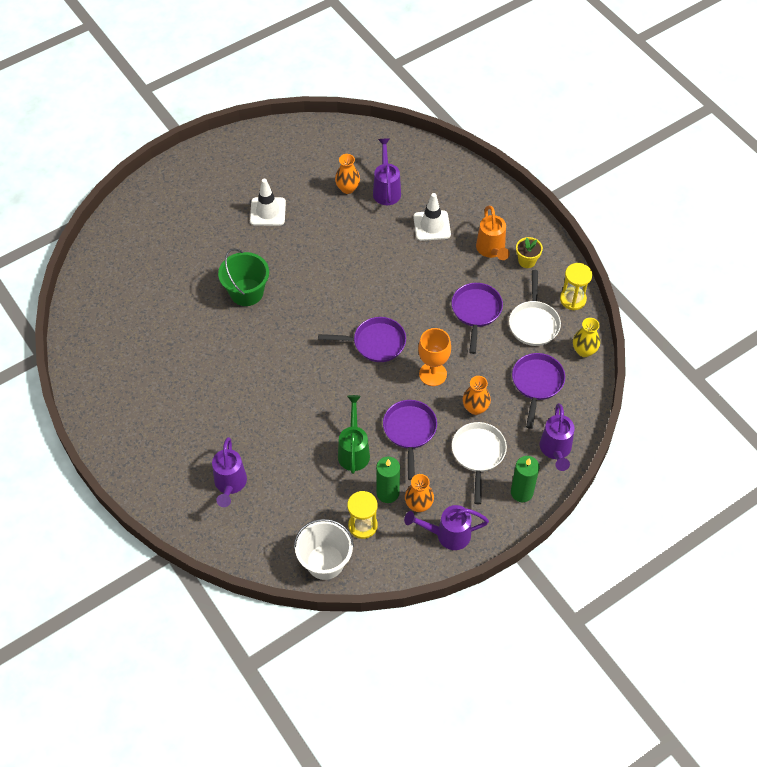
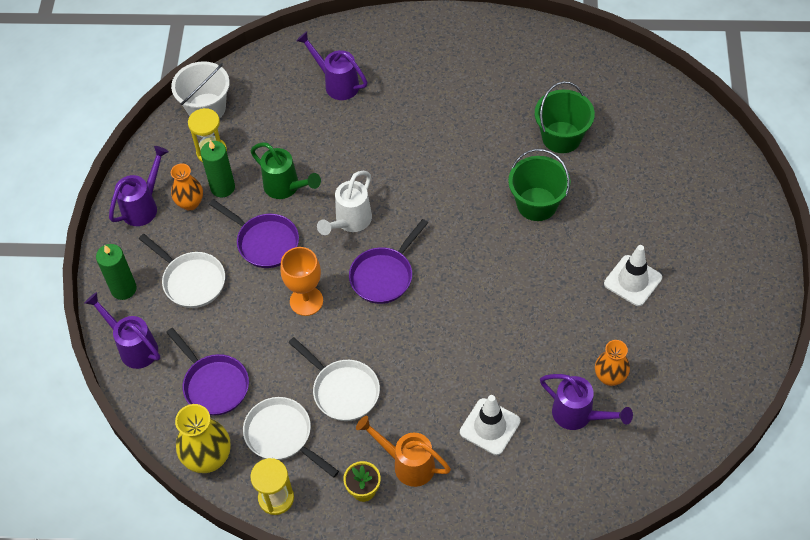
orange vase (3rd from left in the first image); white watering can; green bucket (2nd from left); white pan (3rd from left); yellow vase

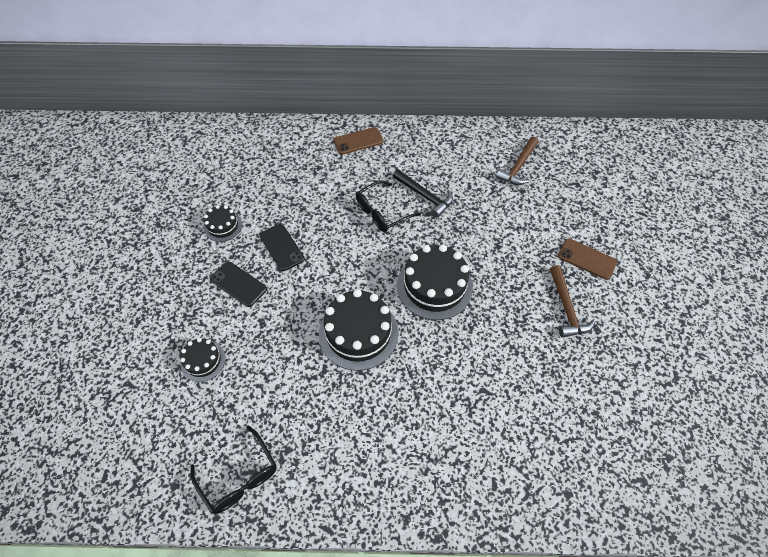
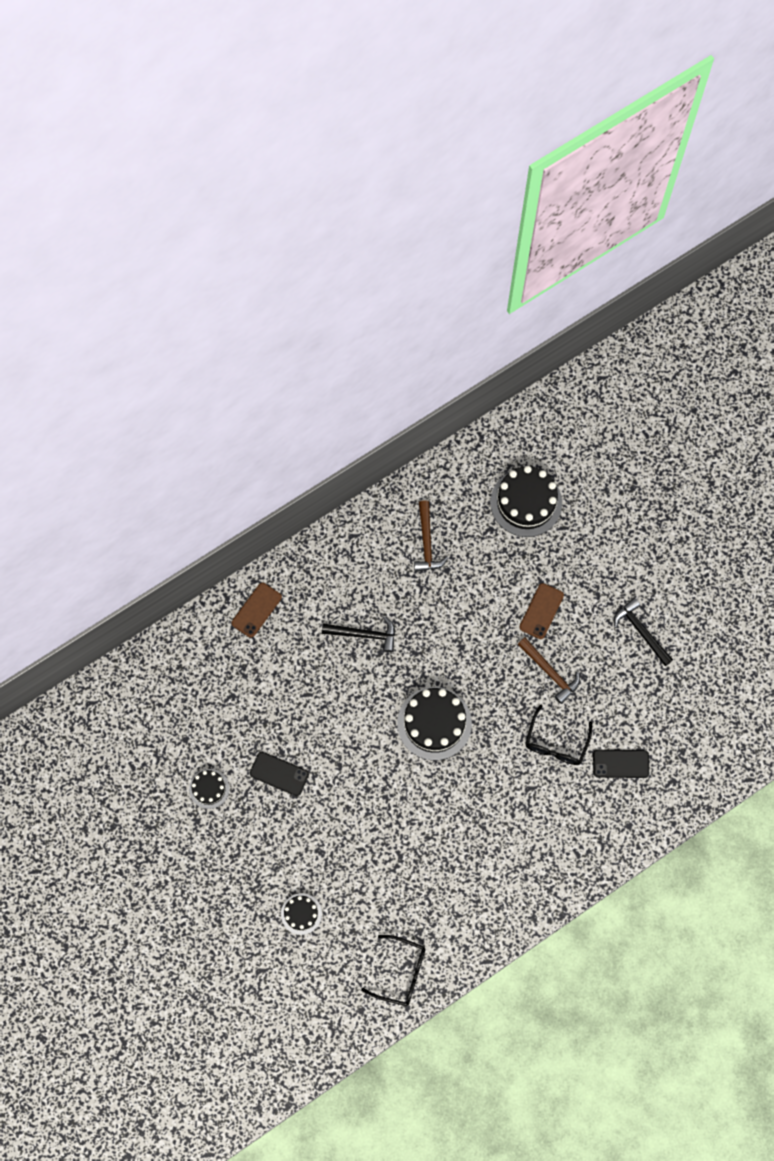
black hammer (2nd from left); black phone (2nd from left); black cake (4th from left); black glasses (2nd from left); brown phone (2nd from left)

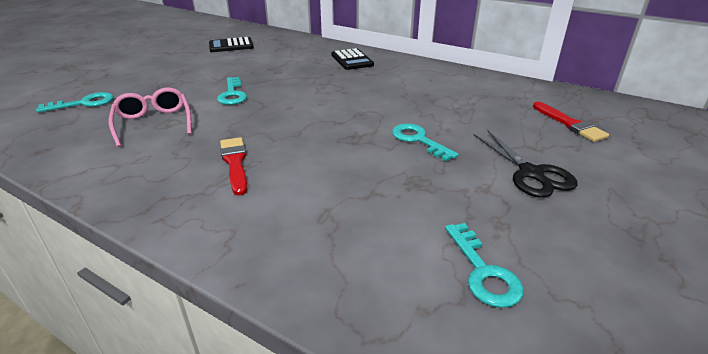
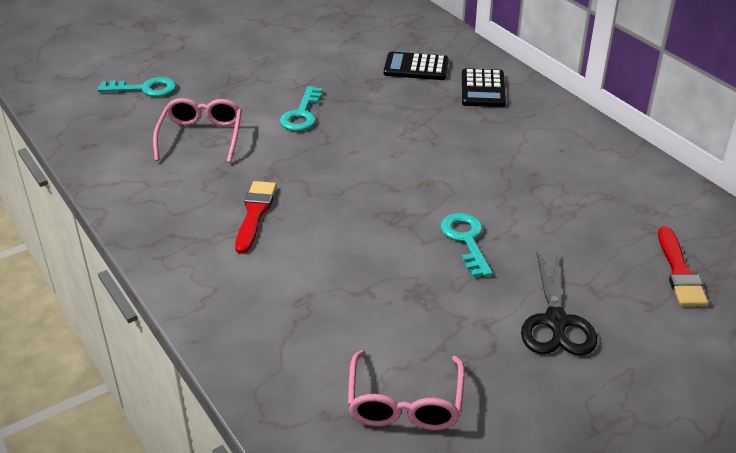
black calculator (1st from left); pink glasses (2nd from left)

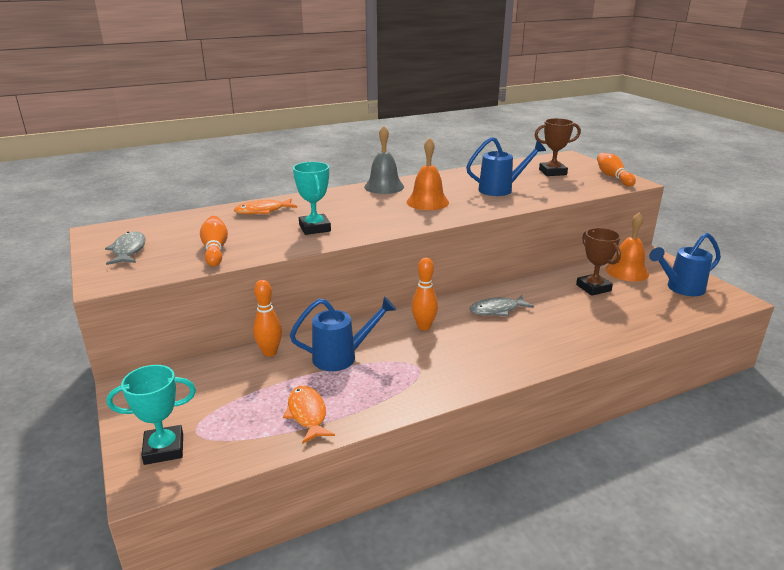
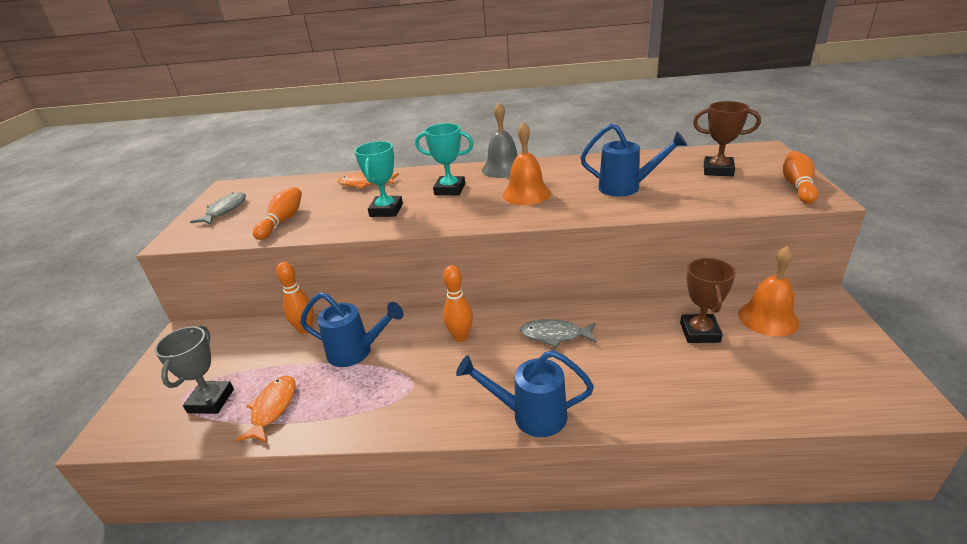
grey trophy; turquoise trophy (2nd from left); blue watering can (2nd from left)

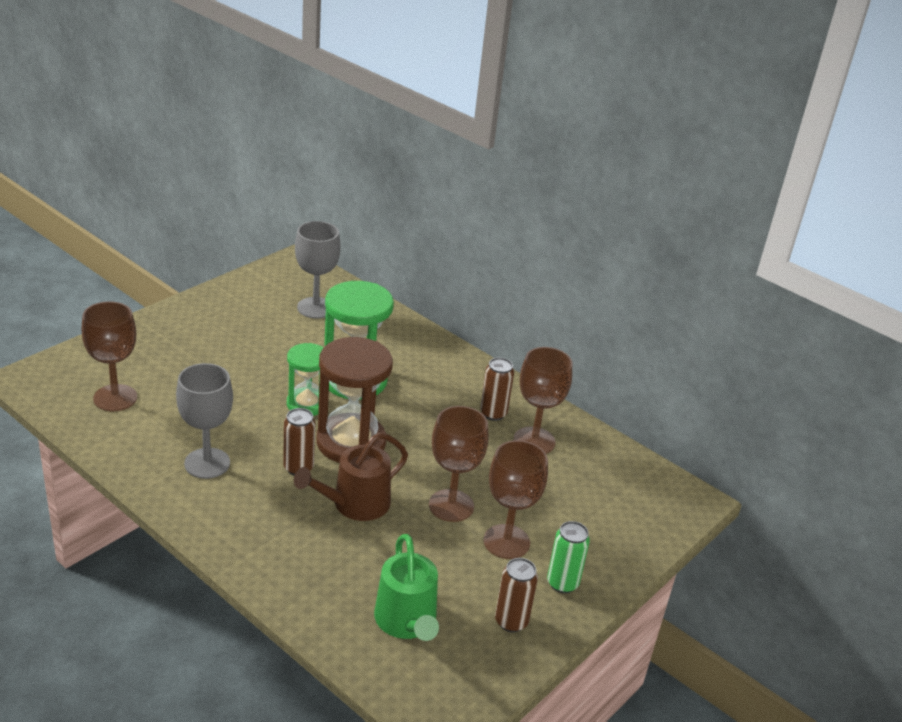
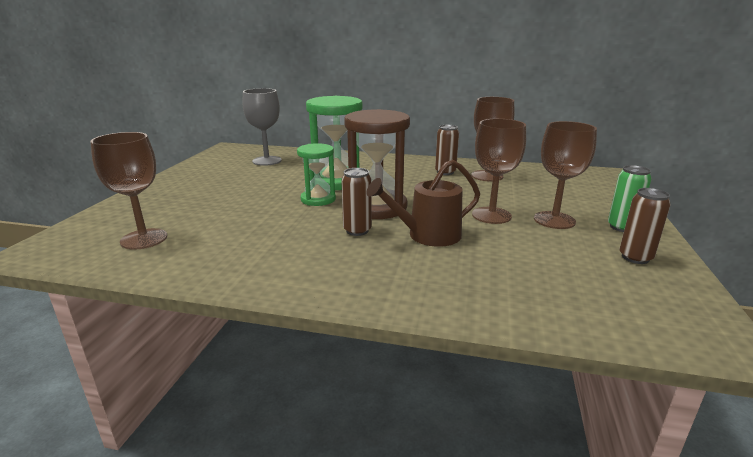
grey goblet (1st from left in the first image); green watering can; brown watering can

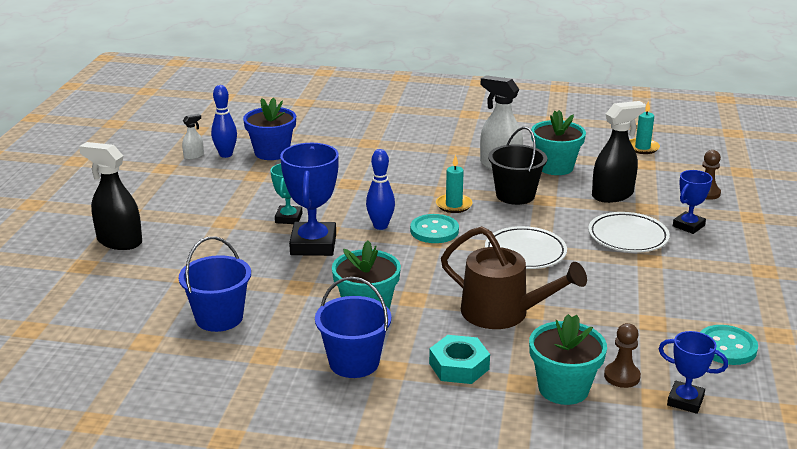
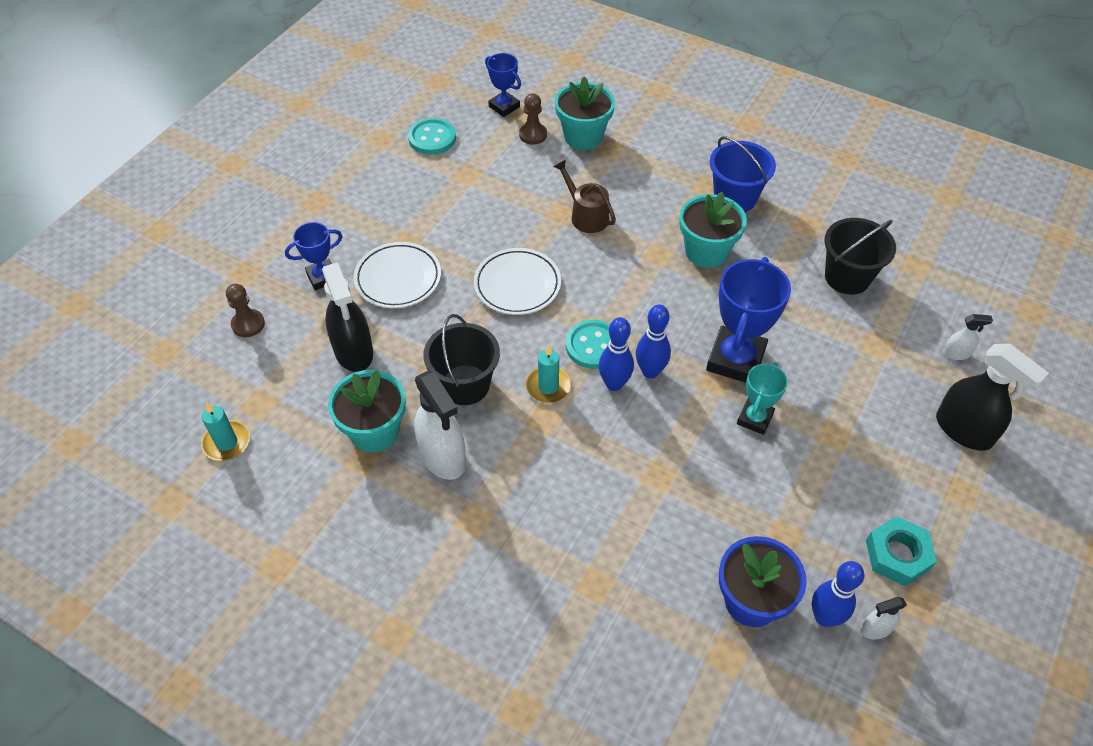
blue bowling pin (1st from left); white spray bottle (3rd from left); turquoise nut; black bucket (2nd from left); black spray bottle (1st from left); brown watering can

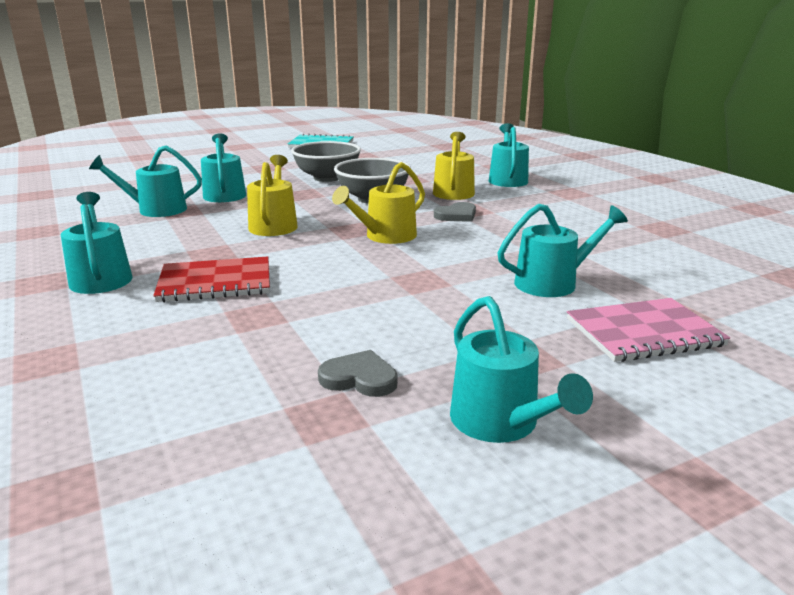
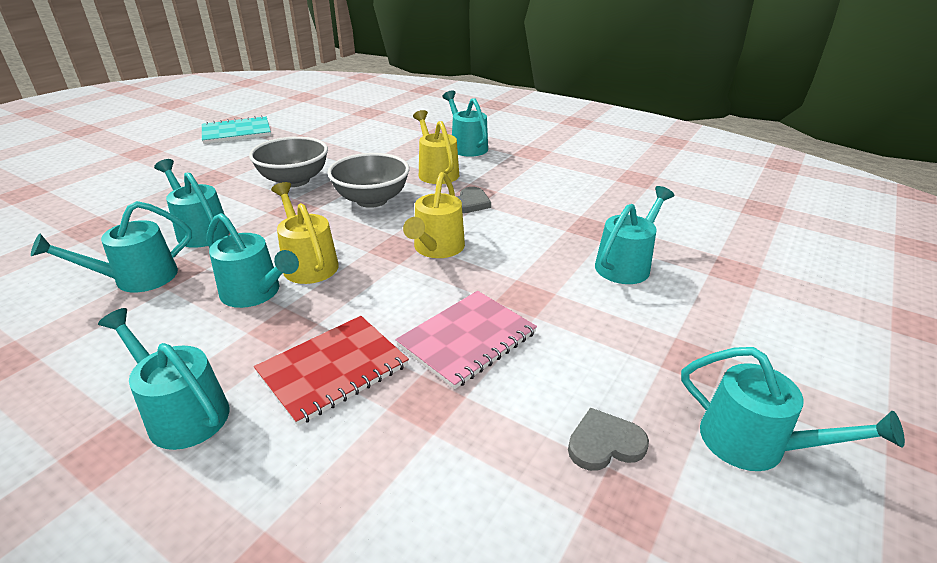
turquoise watering can (4th from left); pink notebook

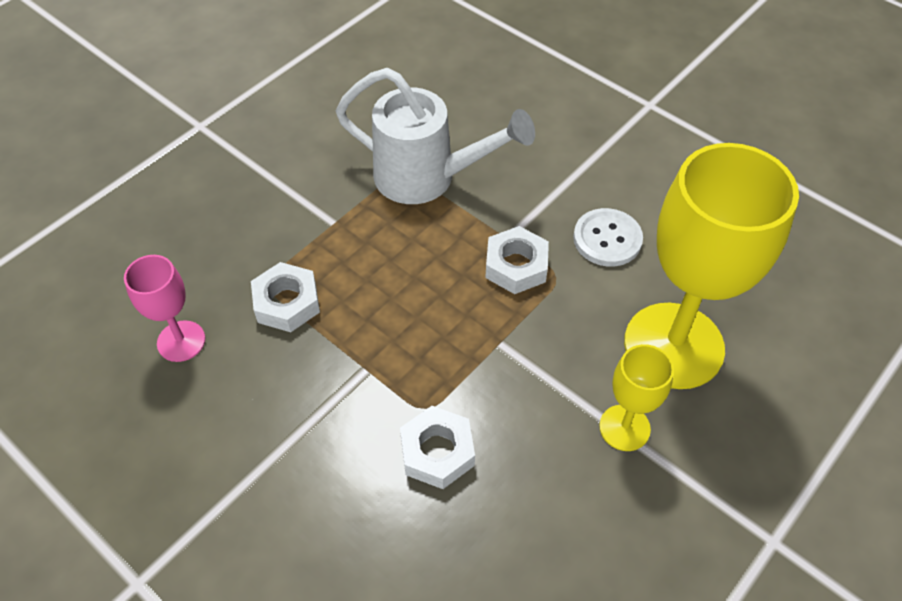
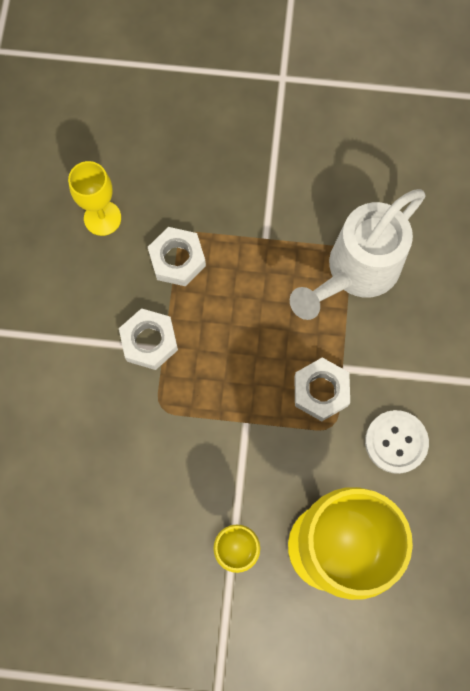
white nut (1st from left); yellow goblet (1st from left); white watering can

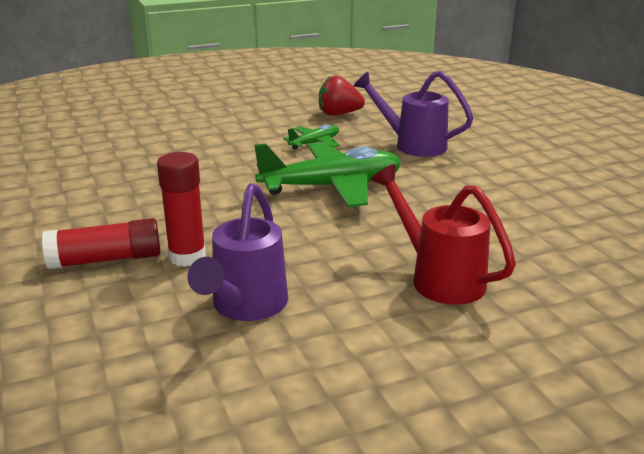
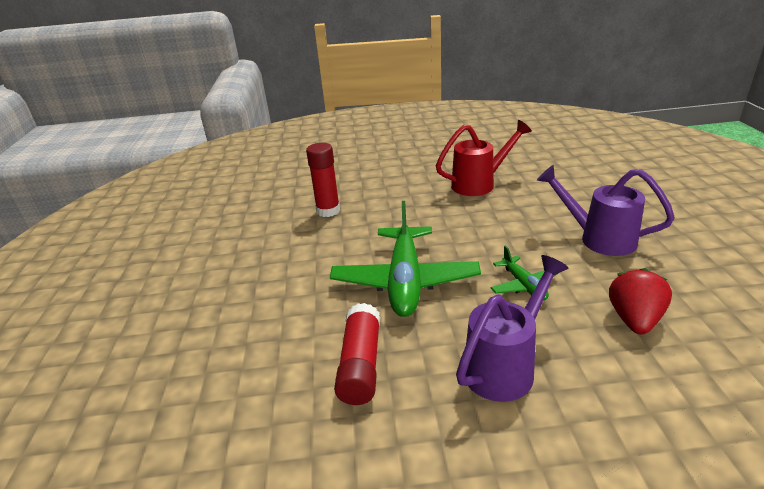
red glue stick (2nd from left); purple watering can (2nd from left); red watering can

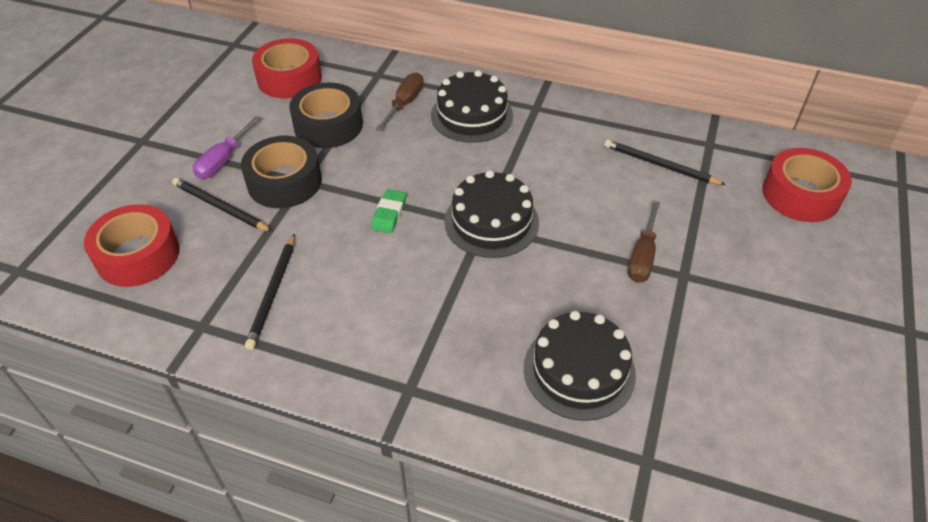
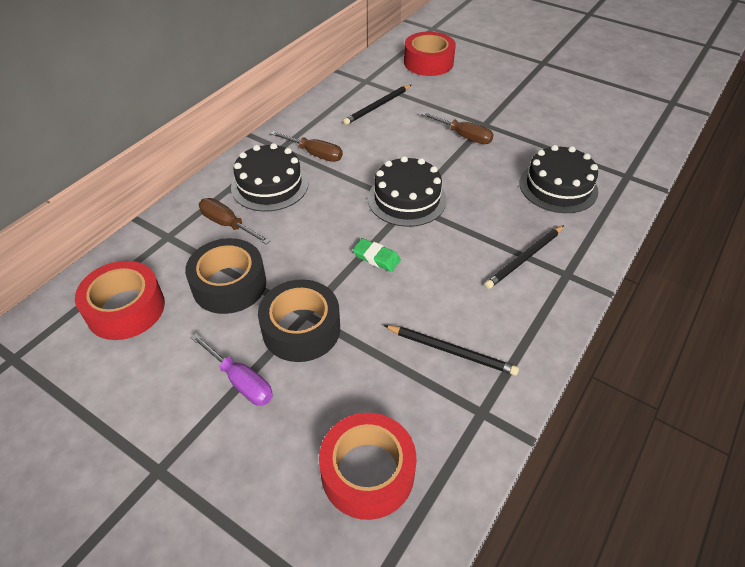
brown screwdriver (2nd from left); black pencil (3rd from left)

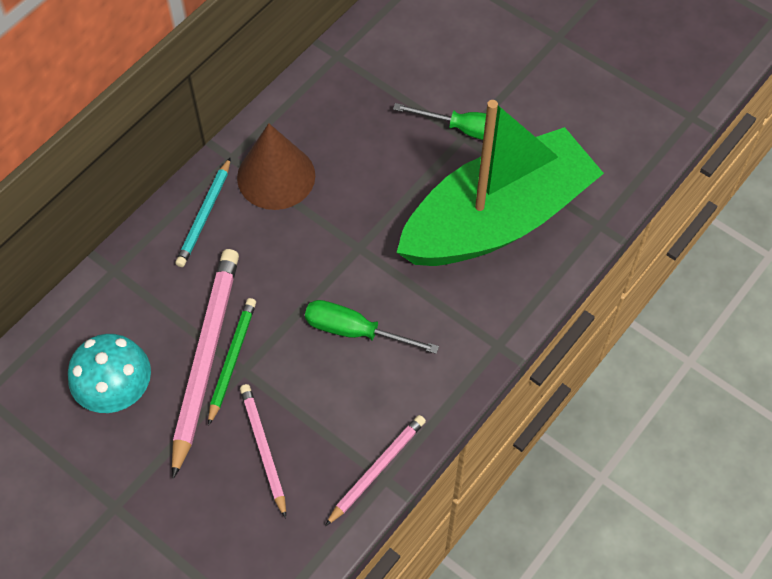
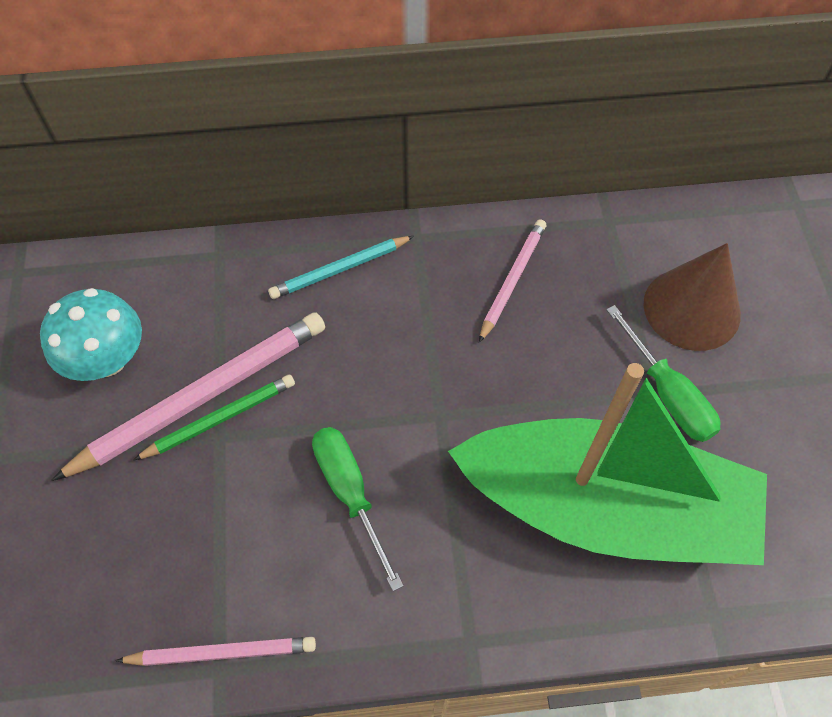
brown cone; pink pencil (3rd from left)

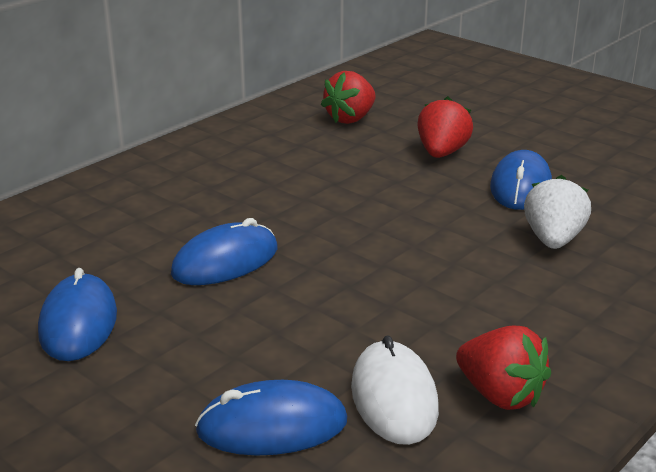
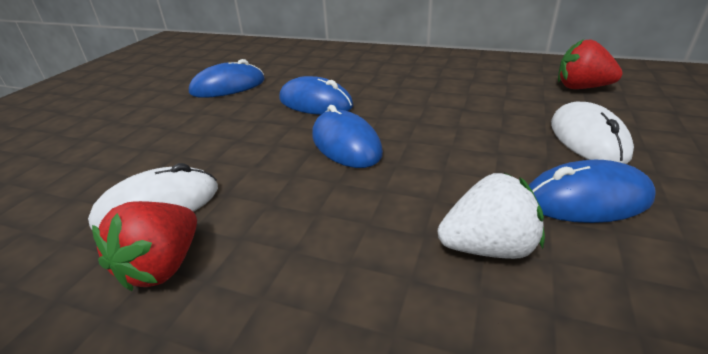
blue mouse (3rd from left); white mouse (2nd from left)

